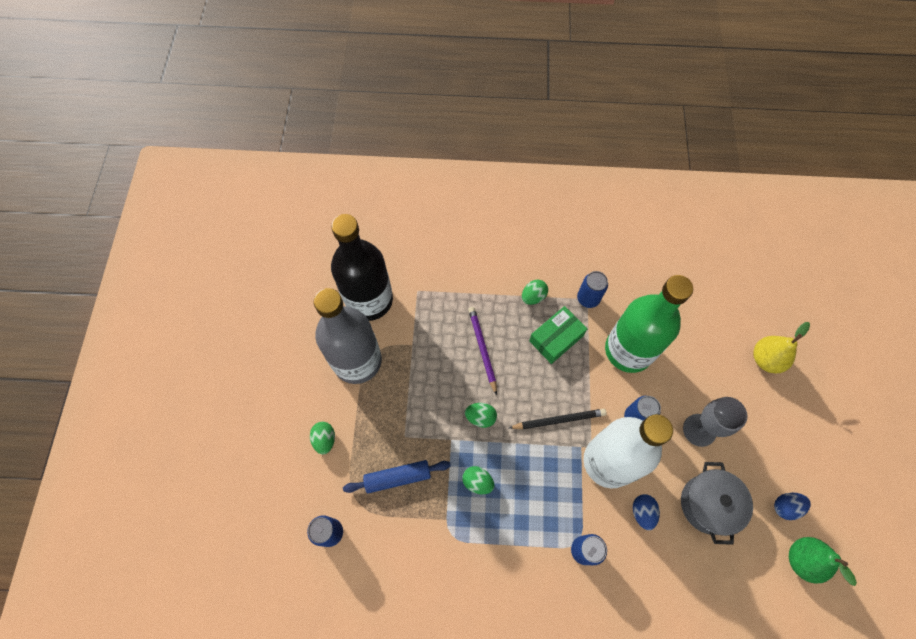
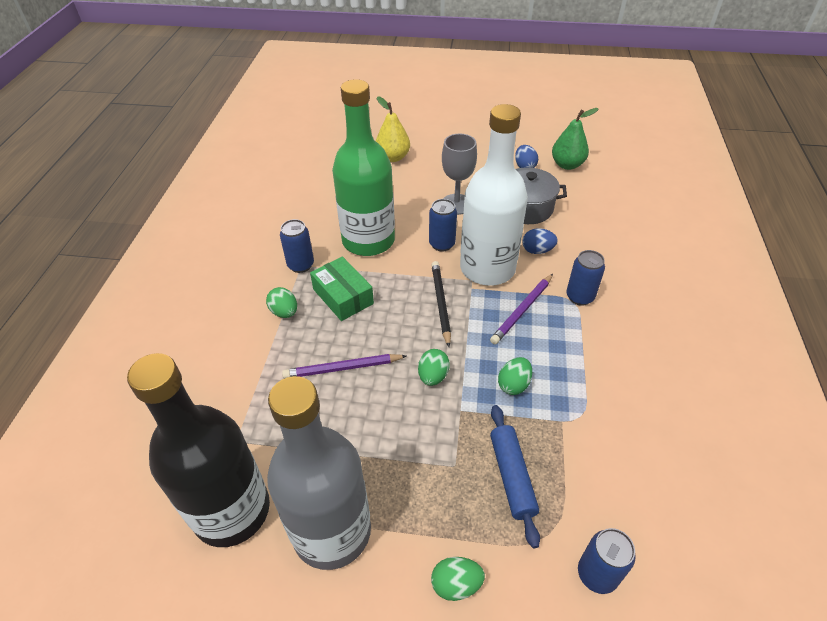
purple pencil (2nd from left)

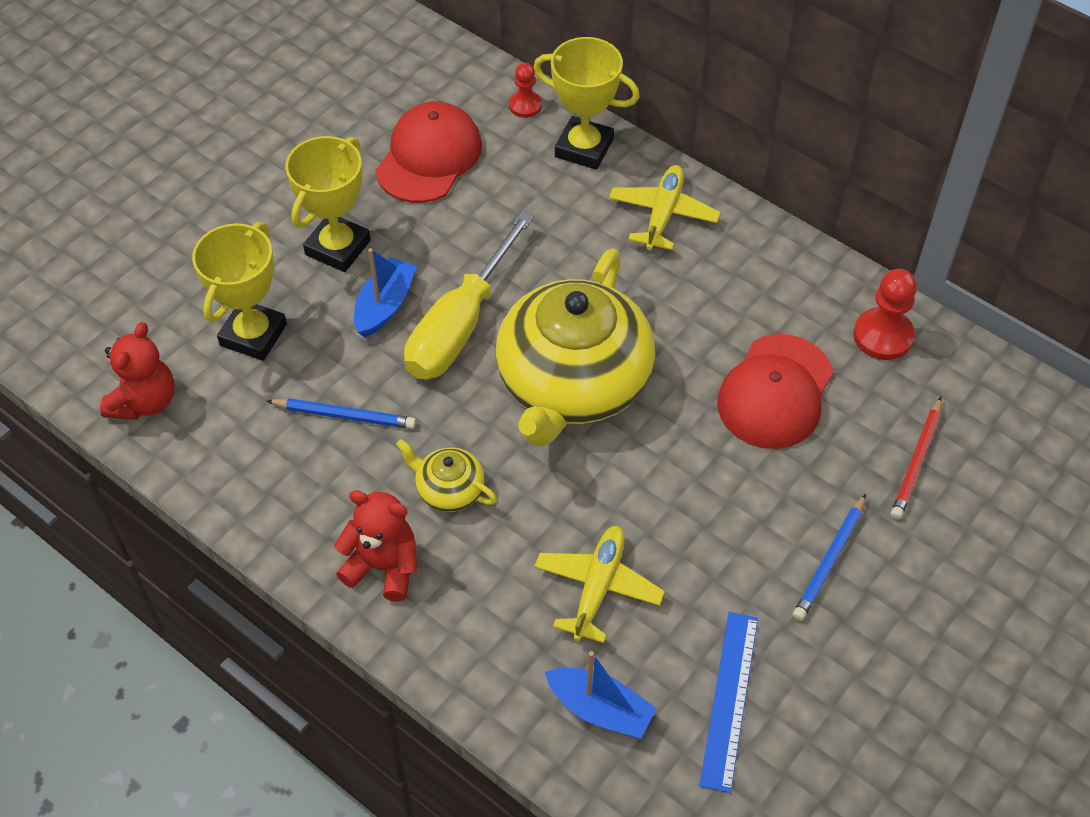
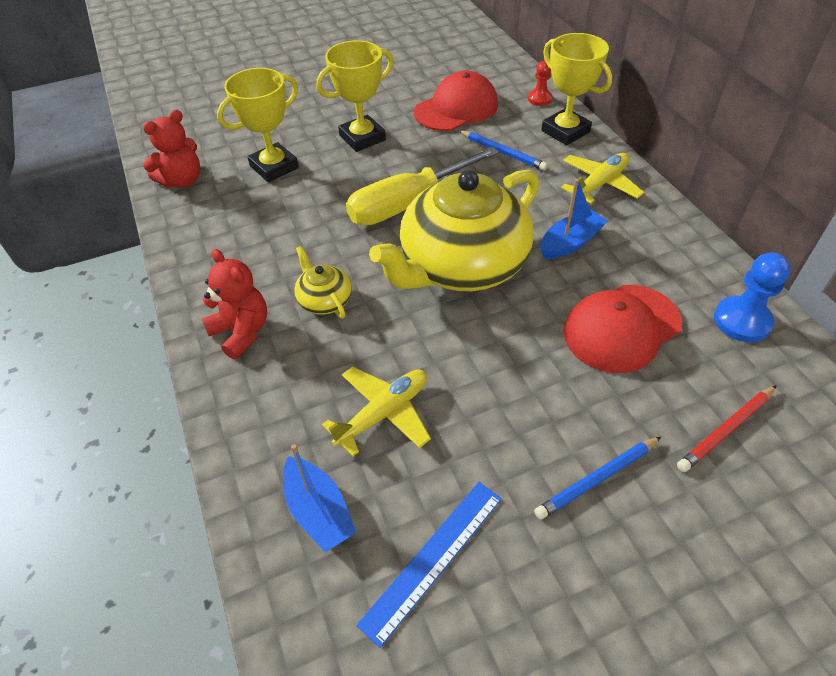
blue pencil (1st from left); blue boat (2nd from left); blue pawn

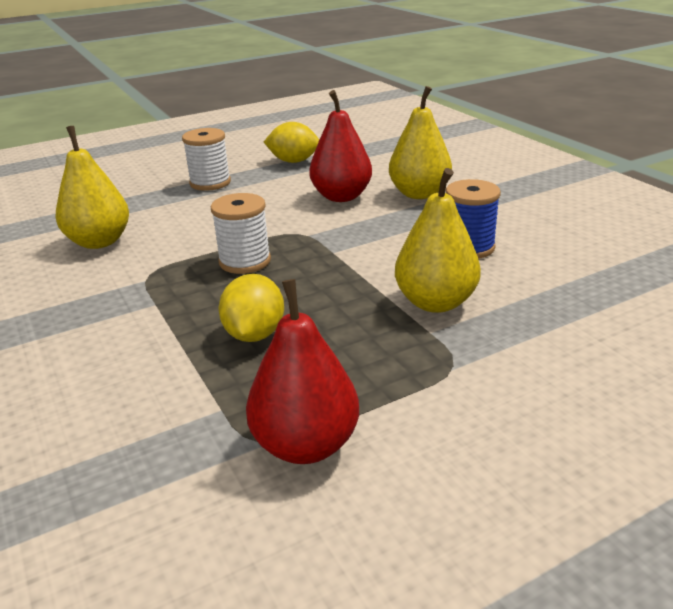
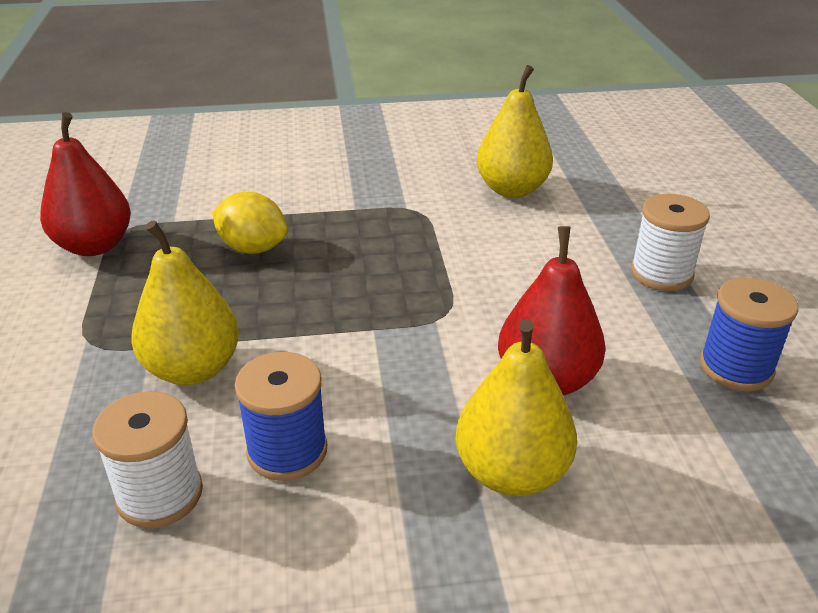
white spool (1st from left); blue spool (2nd from left)

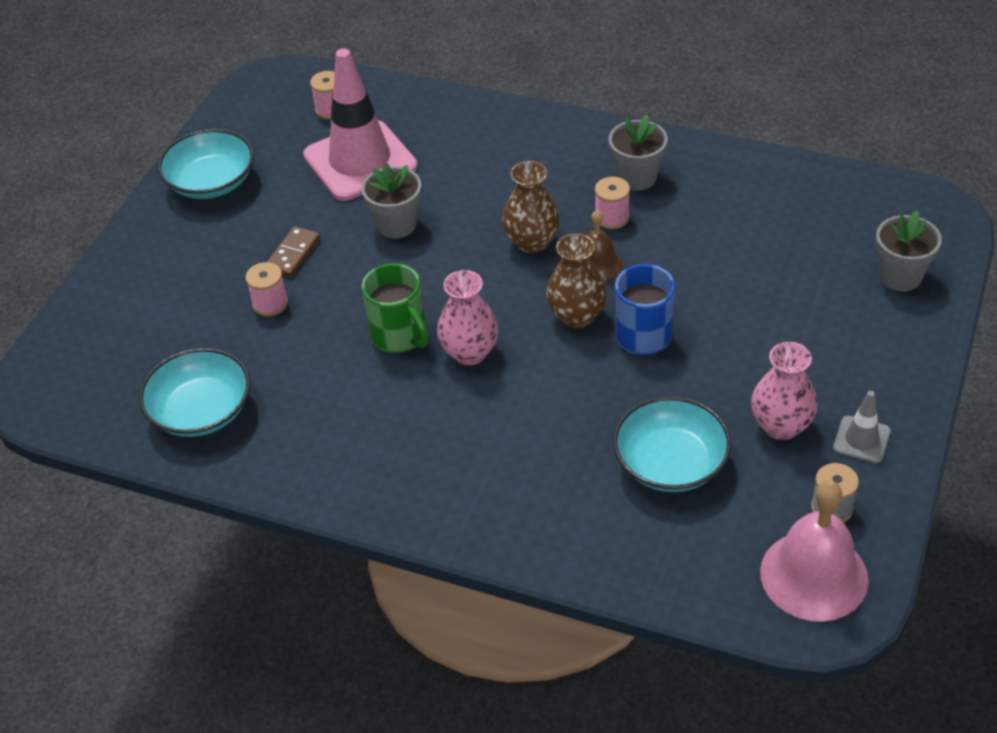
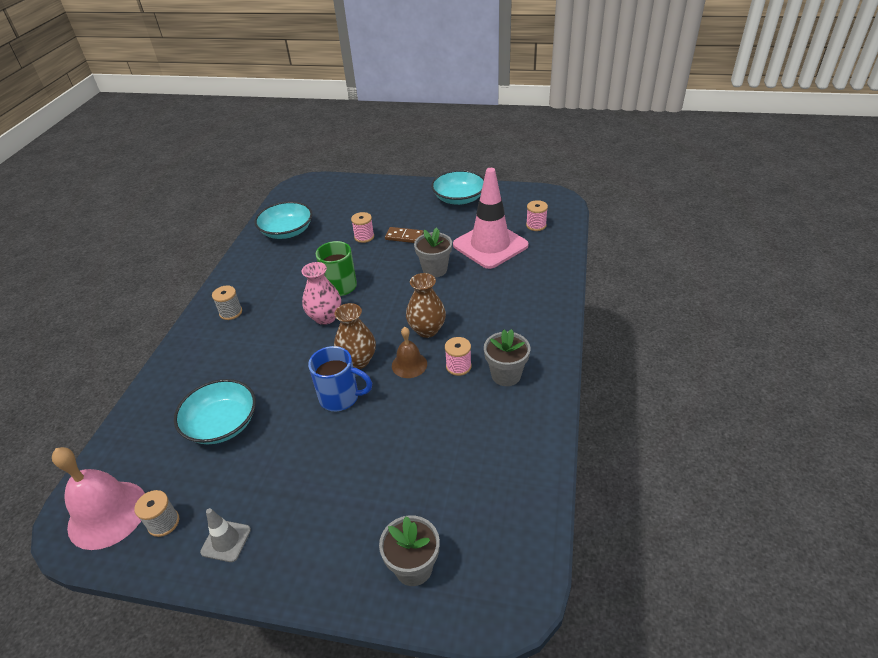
pink vase (2nd from left in the first image); grey spool (2nd from left)

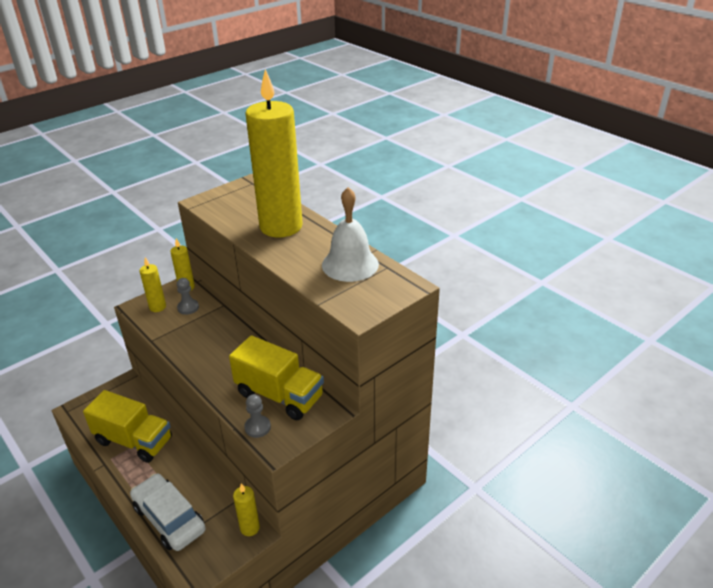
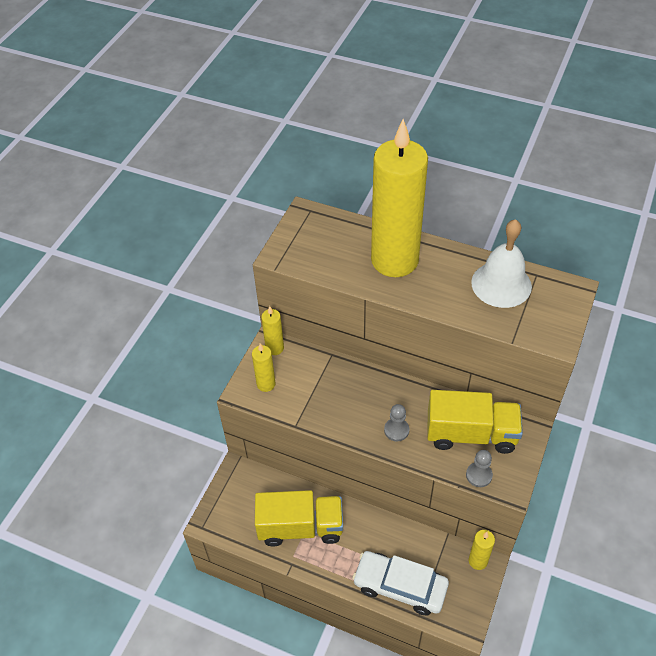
grey pawn (1st from left)

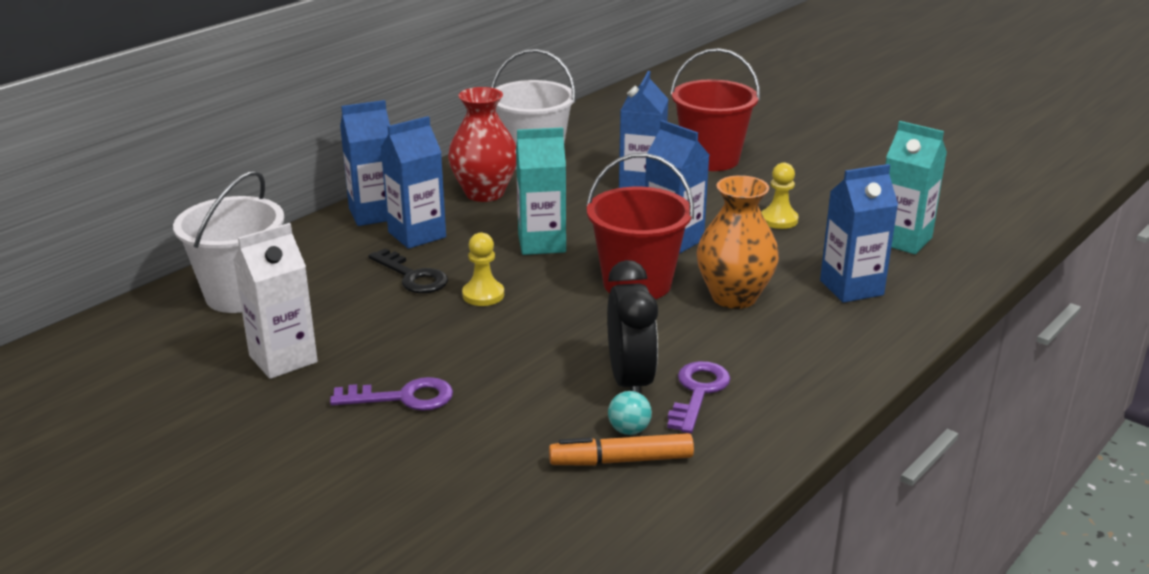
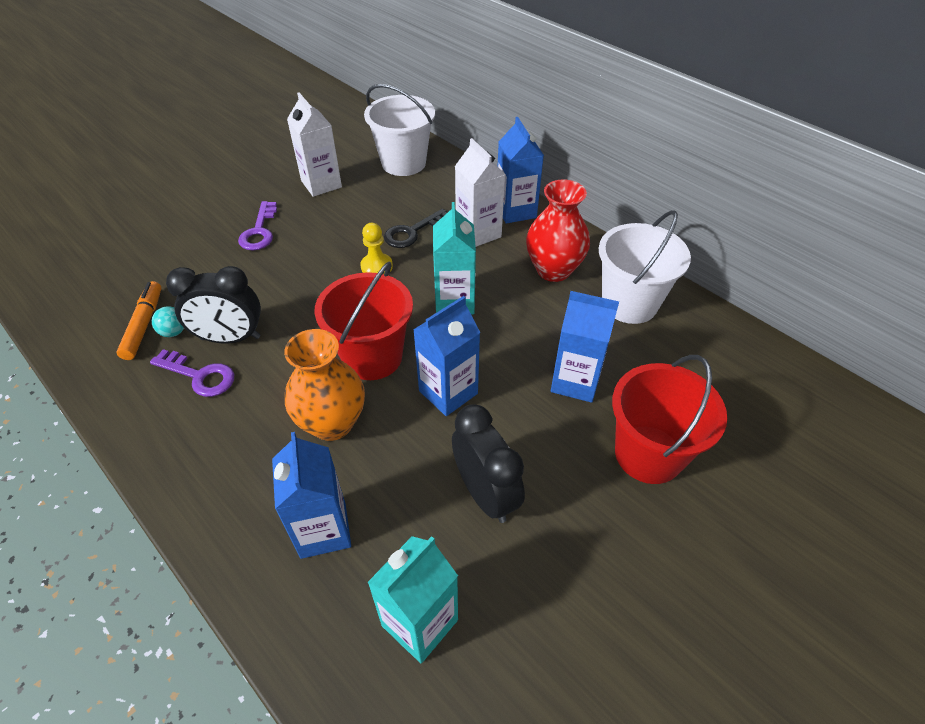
black clock (2nd from left); white carton (2nd from left)

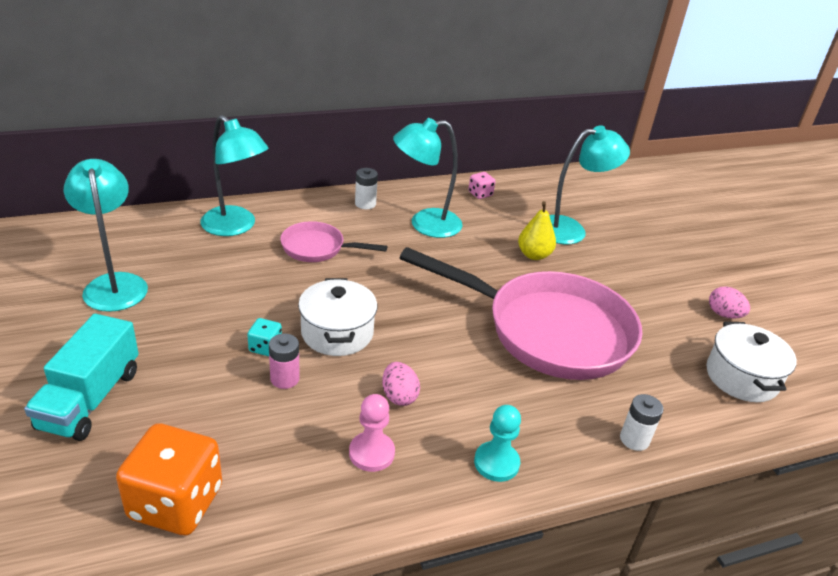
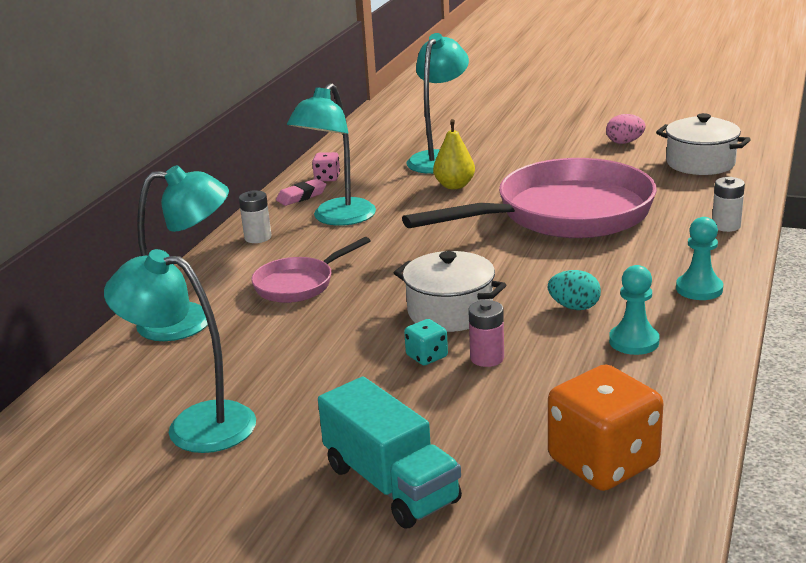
pink eraser; turquoise pawn (1st from left); turquoise egg

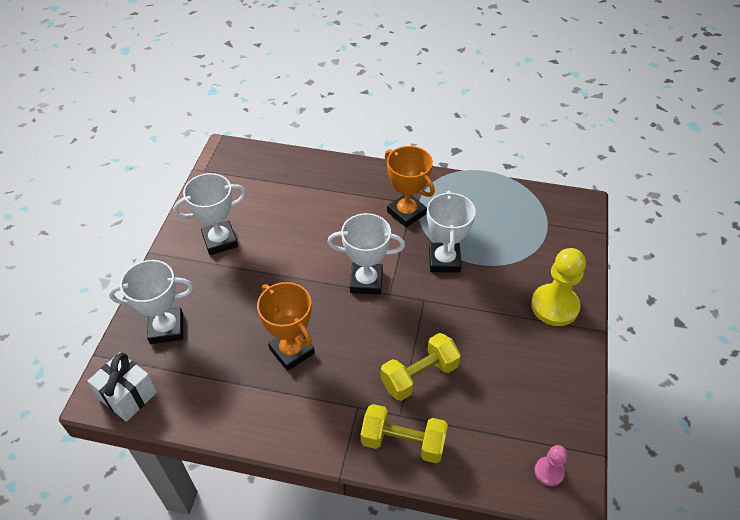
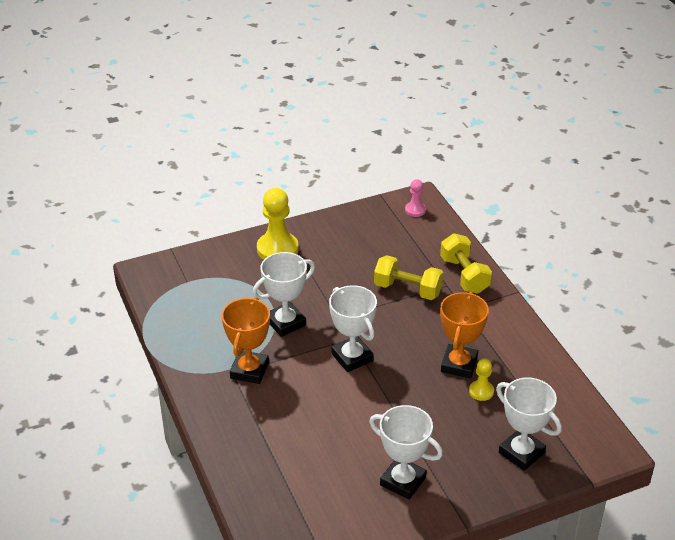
white gift; yellow pawn (2nd from left)

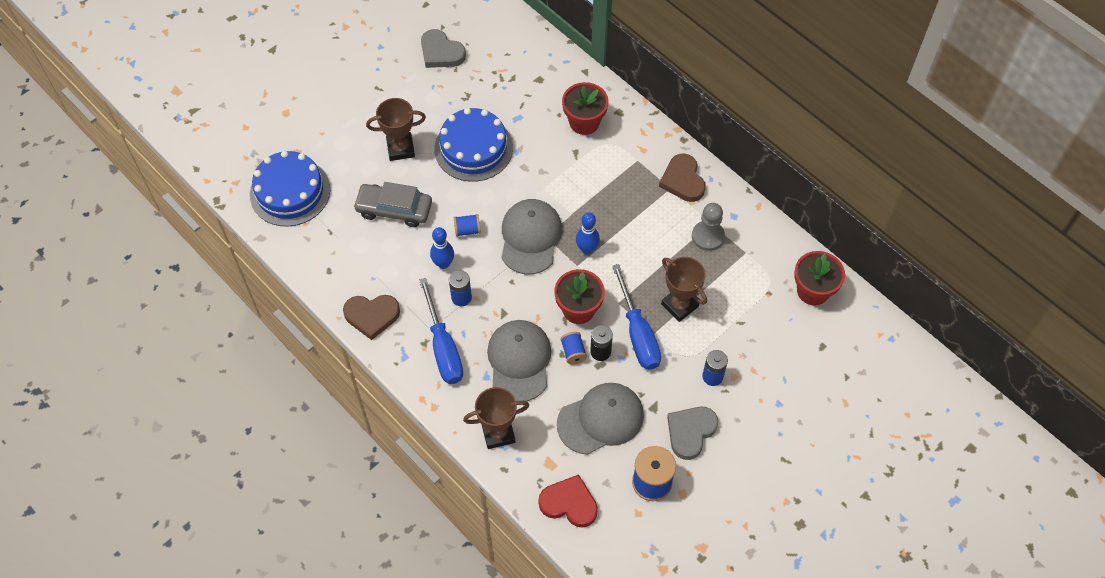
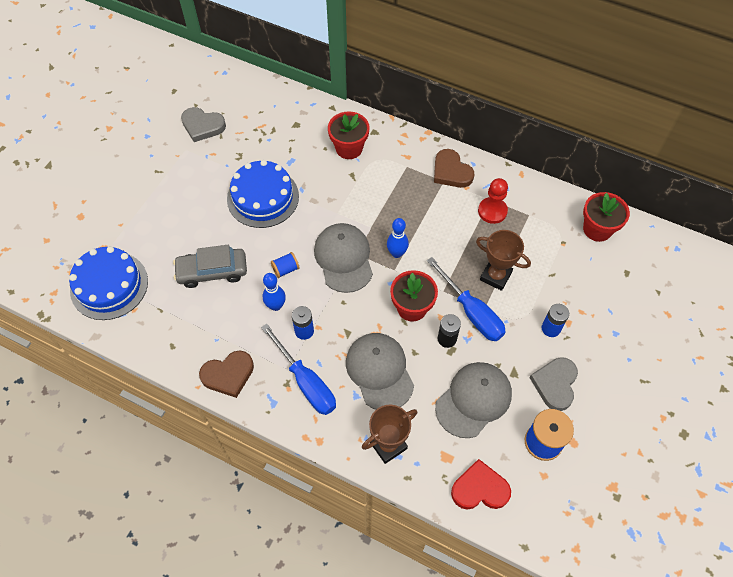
brown trophy (1st from left in the first image); blue spool (2nd from left in the first image); red pawn

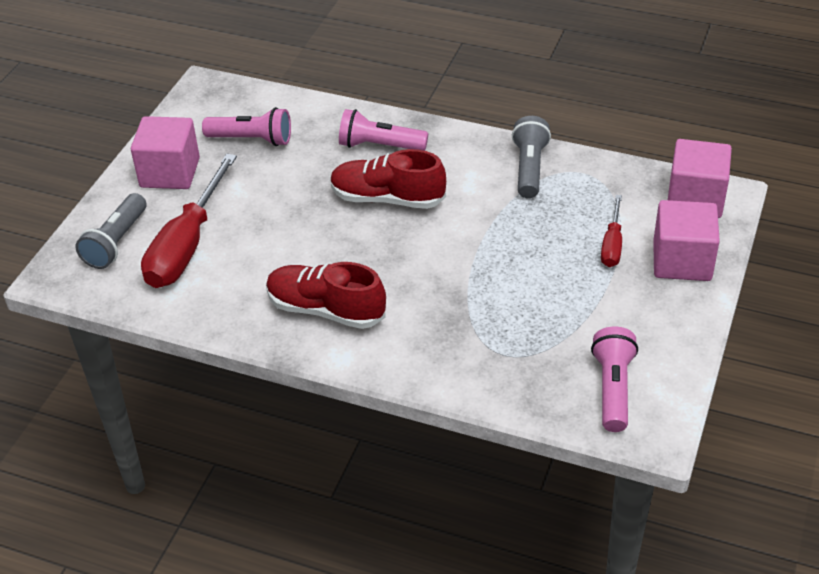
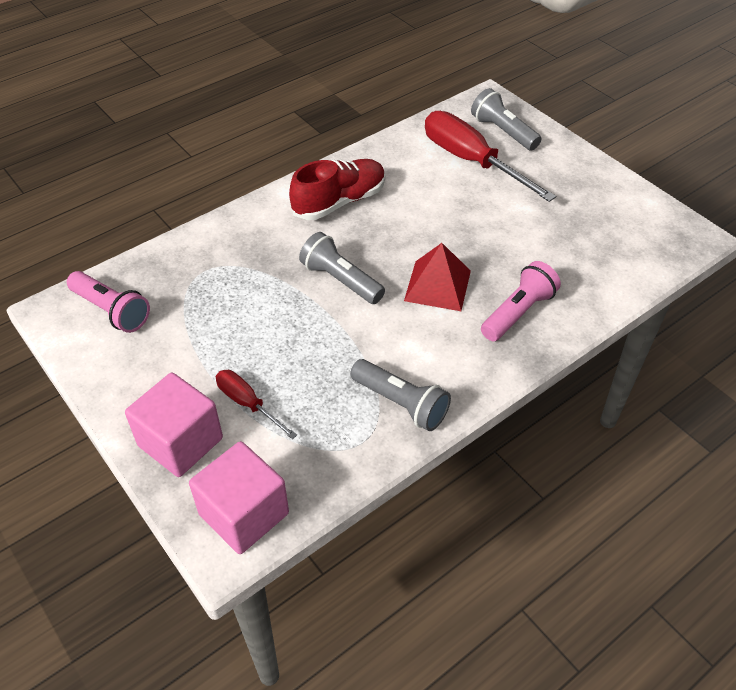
pink cube (1st from left in the first image); pink flashlight (1st from left in the first image); grey flashlight (1st from left); red pyramid

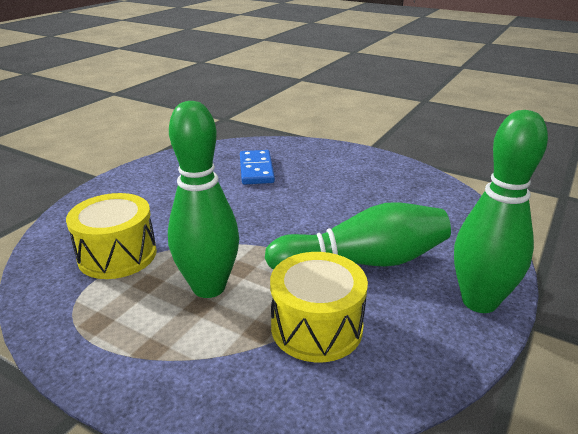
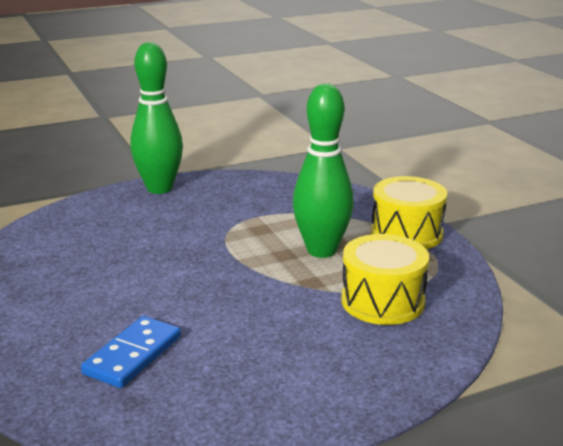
green bowling pin (2nd from left in the first image); yellow drum (2nd from left)

